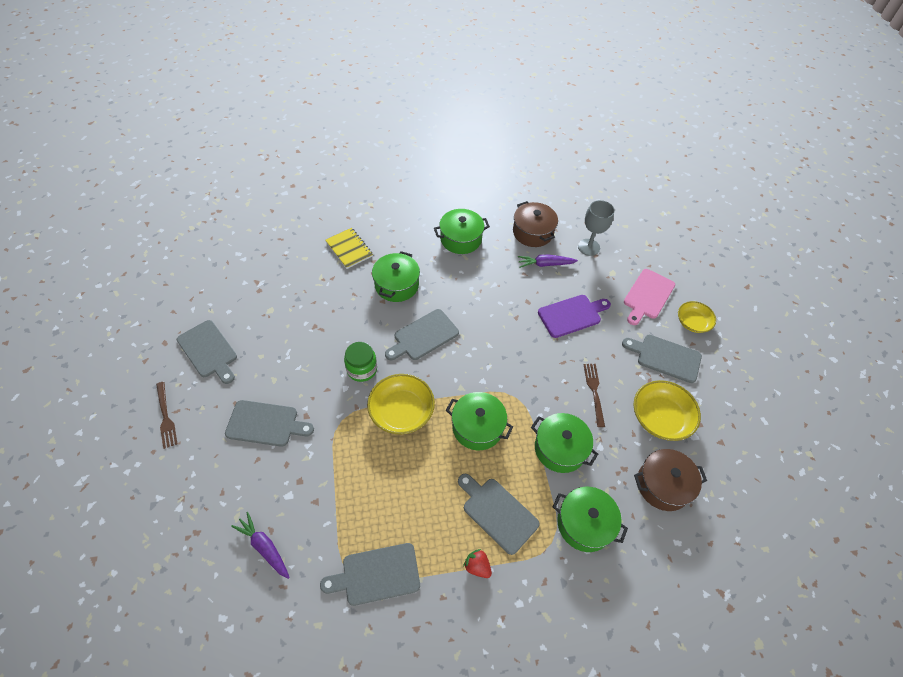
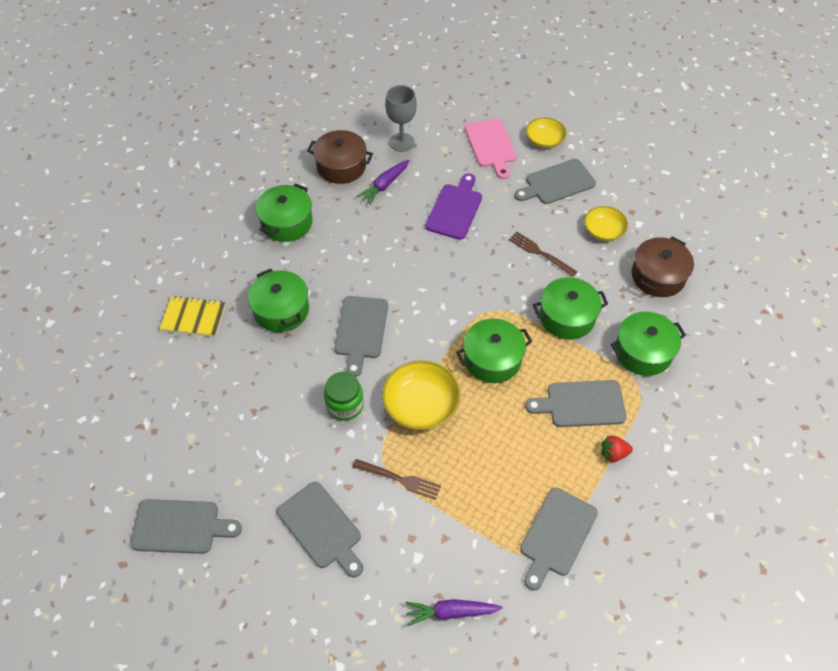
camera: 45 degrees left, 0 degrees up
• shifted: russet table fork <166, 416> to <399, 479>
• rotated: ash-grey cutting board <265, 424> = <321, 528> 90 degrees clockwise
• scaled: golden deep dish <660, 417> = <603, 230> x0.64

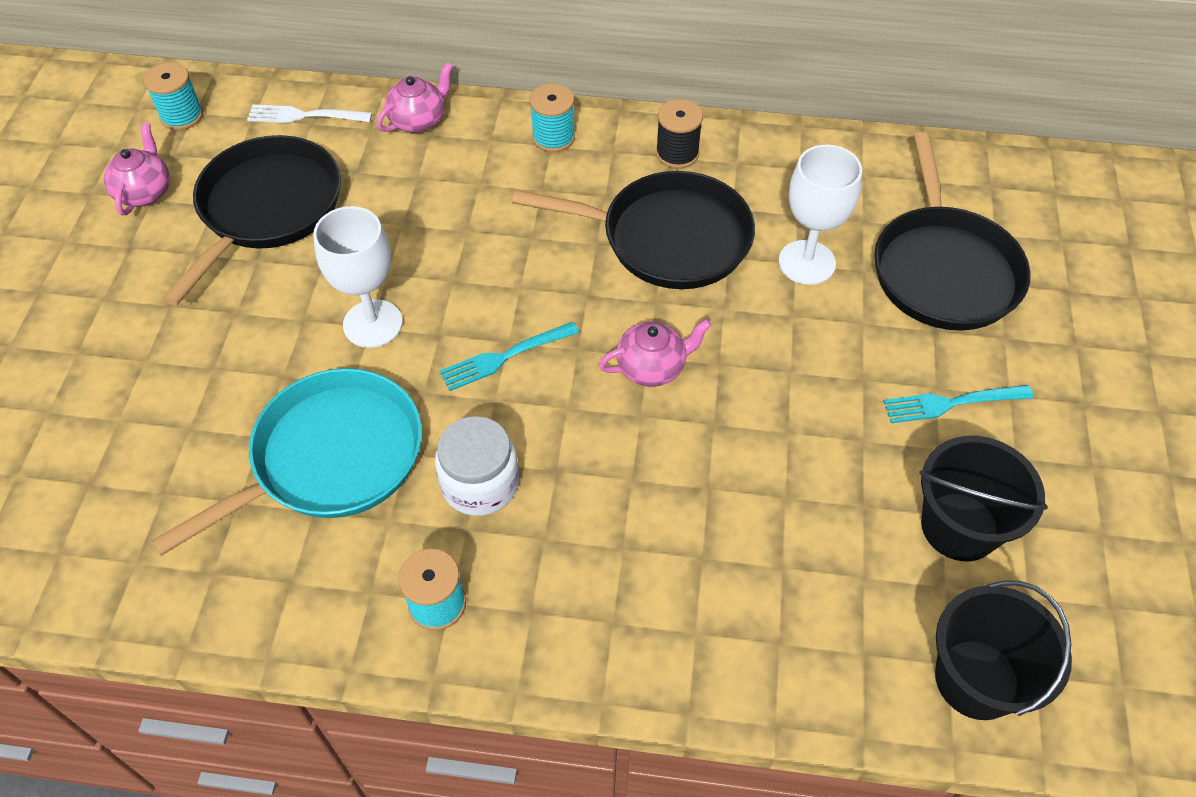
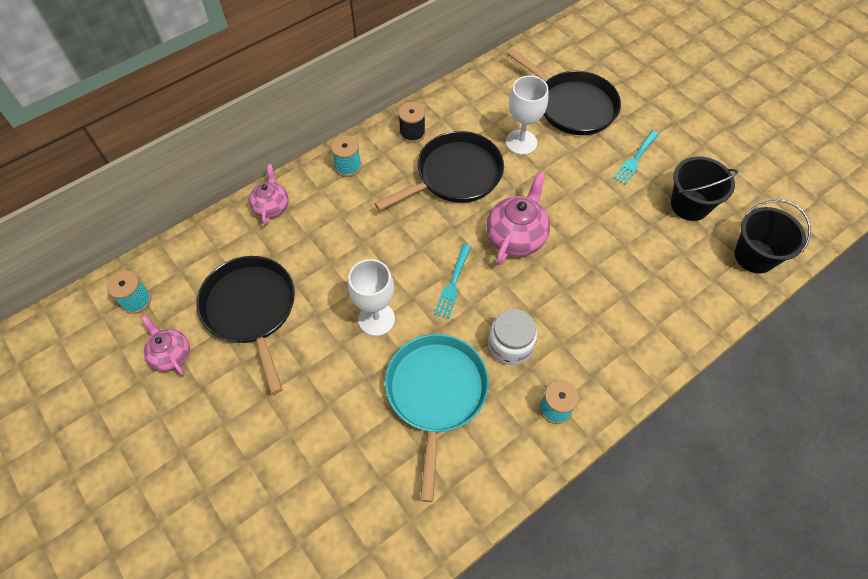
camera: 45 degrees left, 5 degrees up
• gone: white table fork <304, 116>
• scaled: pink tea pot <652, 367> = <516, 236> x1.58

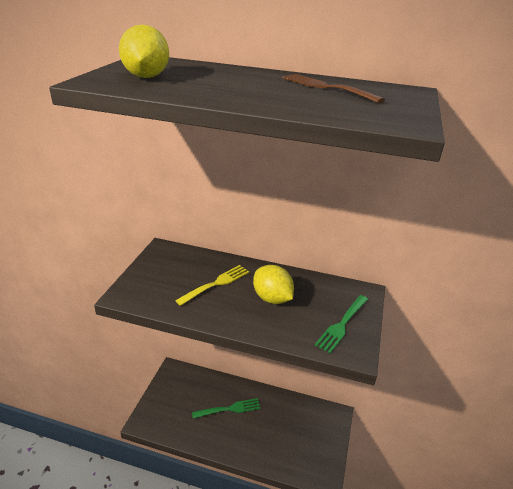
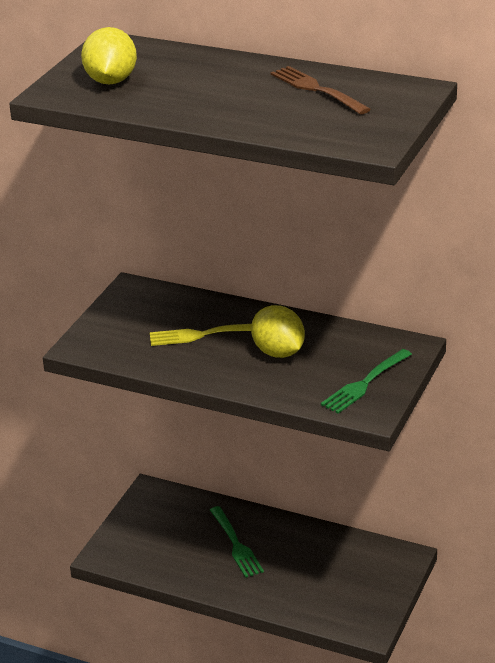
camera: 10 degrees right, 0 degrees up
• rotated: golden table fork <215, 284> = <203, 334> 150 degrees counterclockwise
• rotated: leaf-green table fork <229, 409> = <235, 544> 75 degrees clockwise

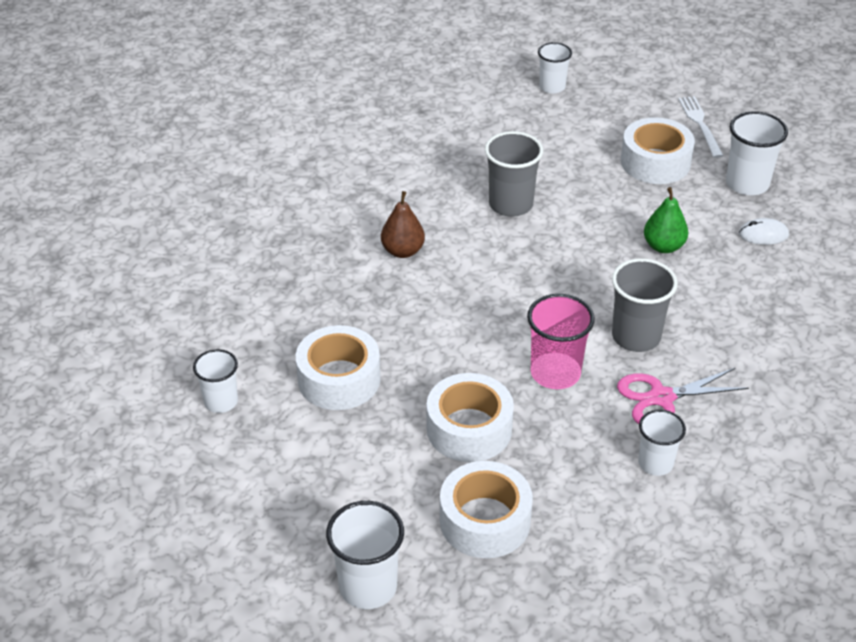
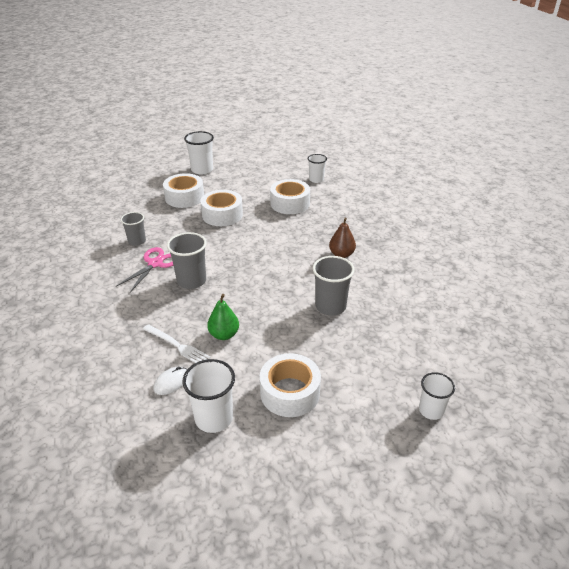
camera: 135 degrees right, 5 degrees down
• gone: pink beaker <555, 373>
• shifted: white table fork <700, 124> to <177, 345>
• repainted: white beaker <655, 463> to ash-grey beaker <137, 241>

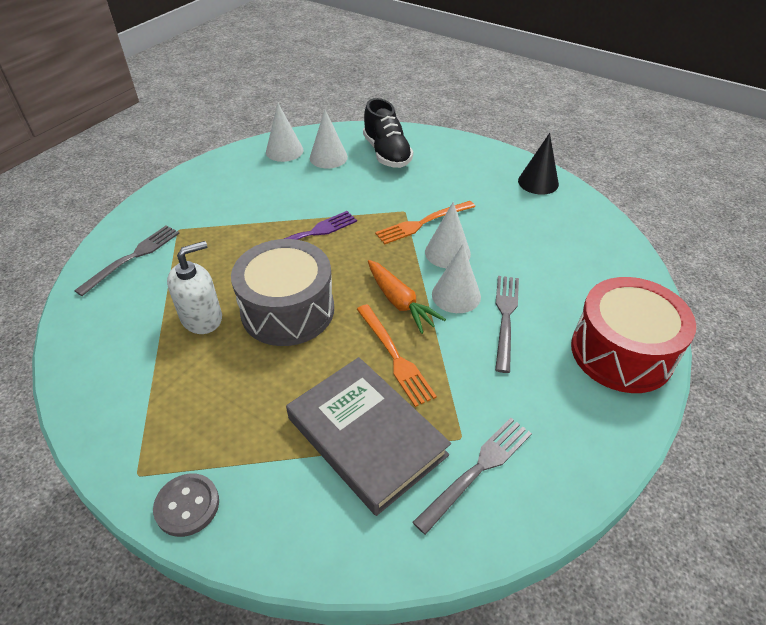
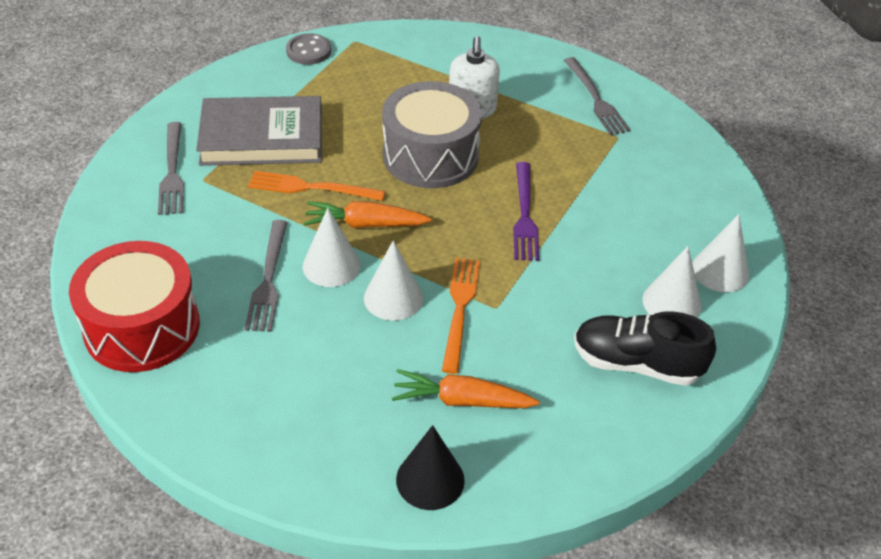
camera: 125 degrees right, 0 degrees up
• new: orange-coloured root vegetable <461, 400>
• rotated: ash-grey table fork <505, 317> = <268, 280> 45 degrees clockwise

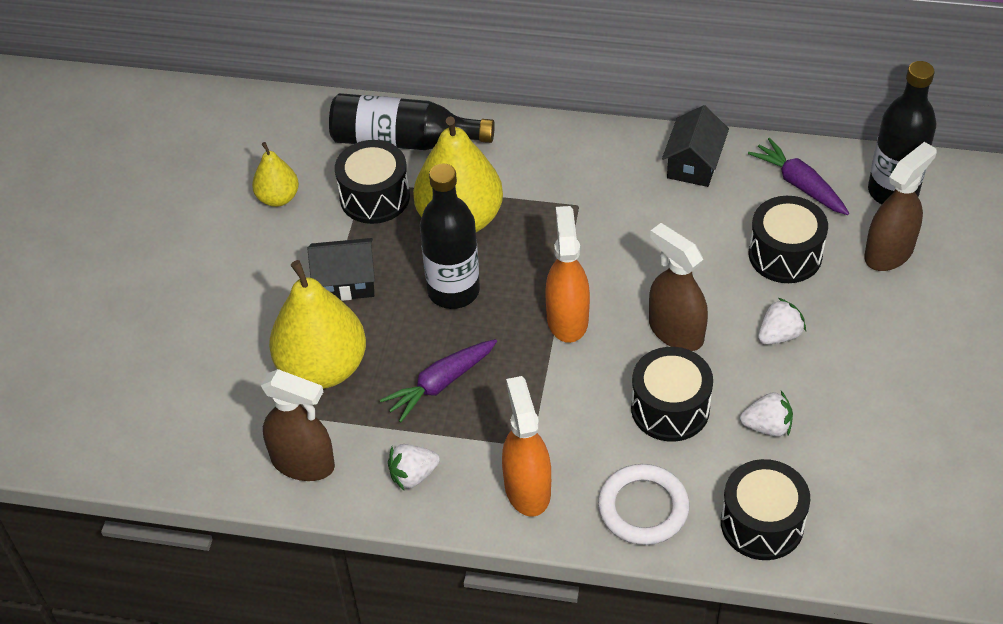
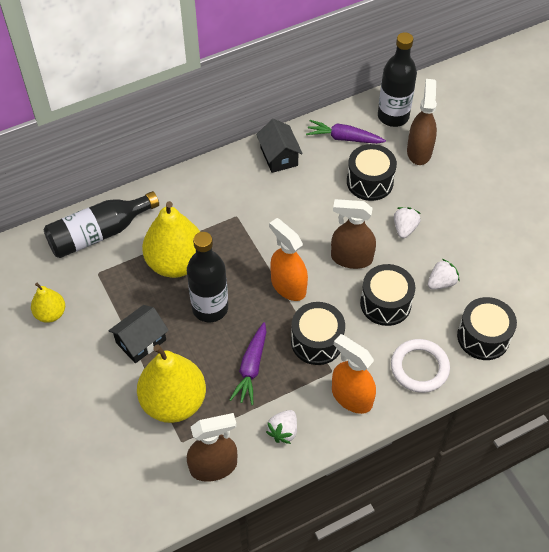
camera: 40 degrees left, 5 degrees up
• shifted: jet-black snare drum <375, 197> to <317, 341>

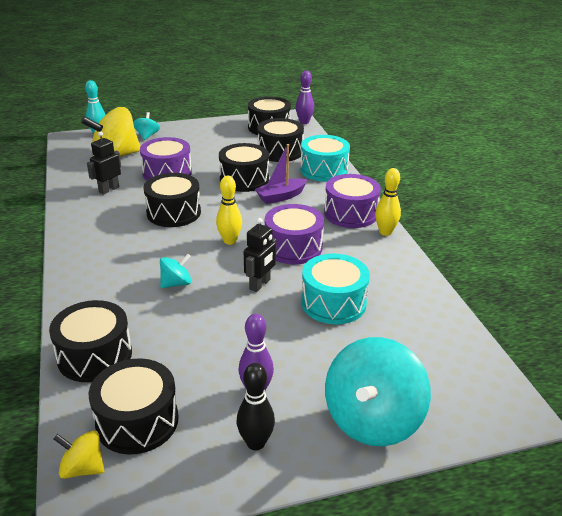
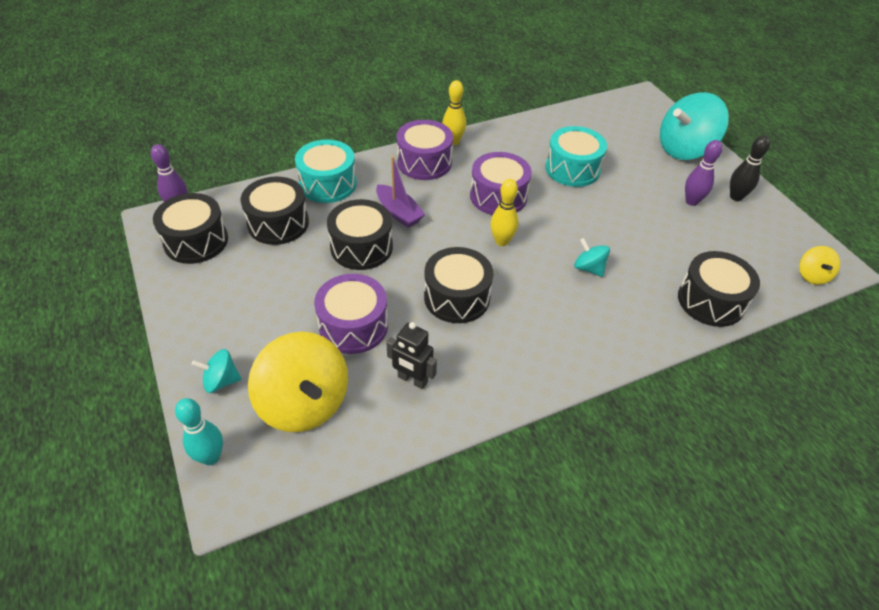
camera: 100 degrees left, 15 degrees up
• gone: jet-black snare drum <137, 421>
• gone: jet-black robot <260, 284>
• rotated: aqua whirligig <372, 419> = <684, 149> 135 degrees clockwise

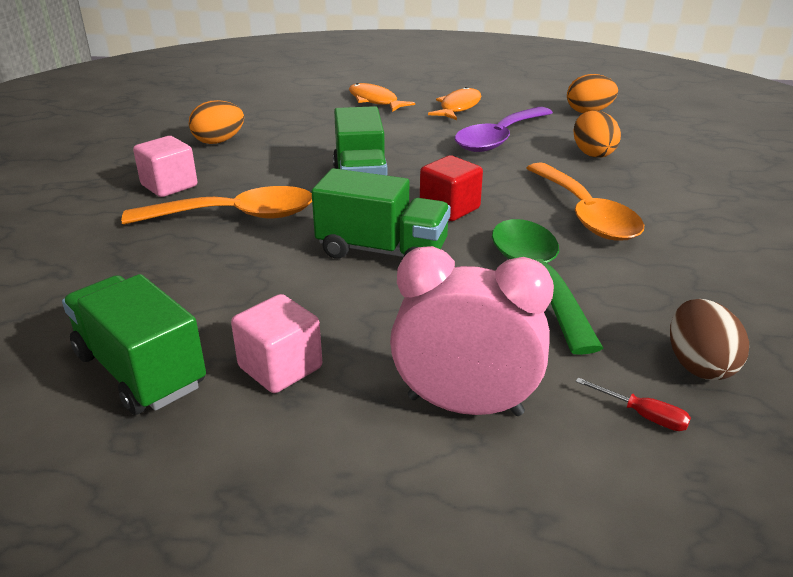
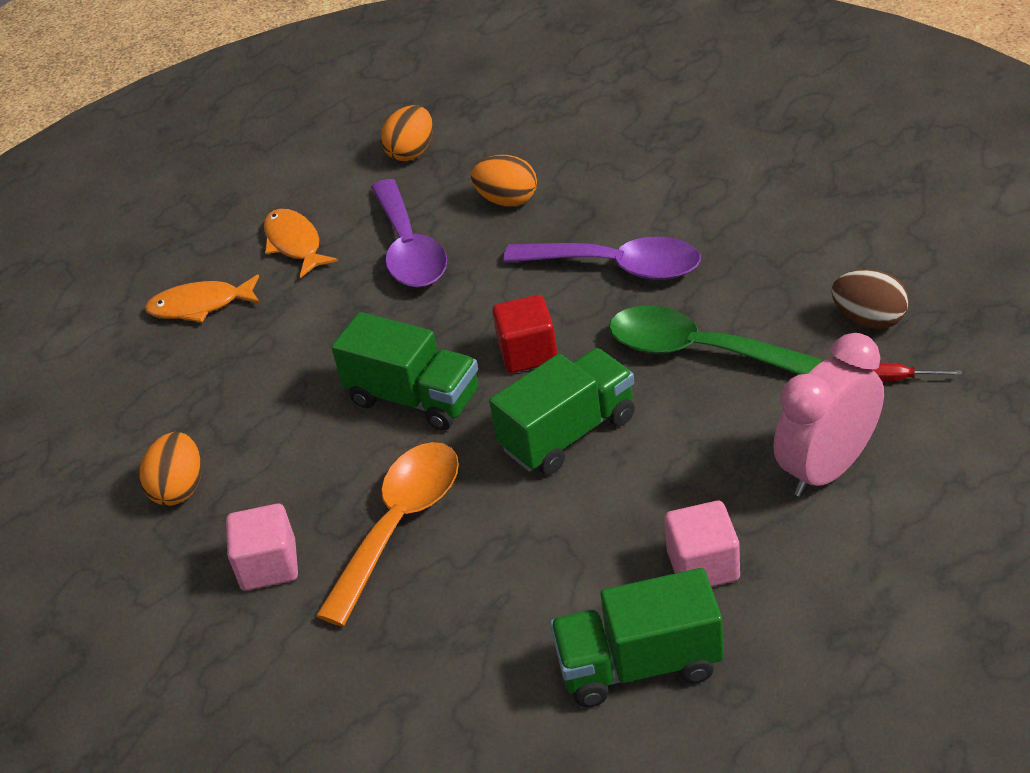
camera: 50 degrees left, 10 degrees up
• repainted: orange-coloured teaspoon <585, 214> to purple teaspoon <618, 267>
• rotated: crimson hand screwdriver <643, 415> = <900, 379> 150 degrees counterclockwise

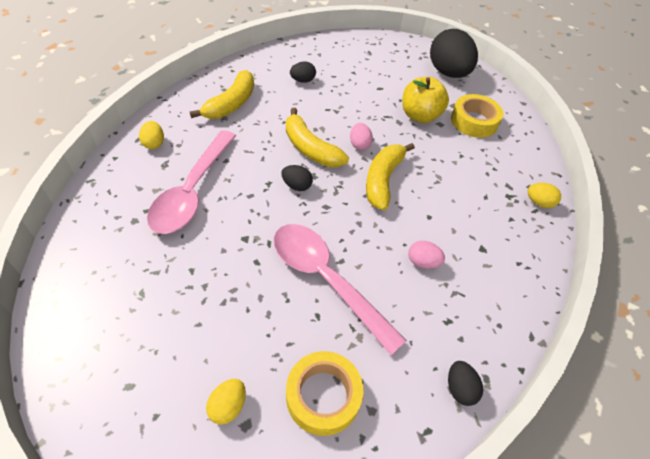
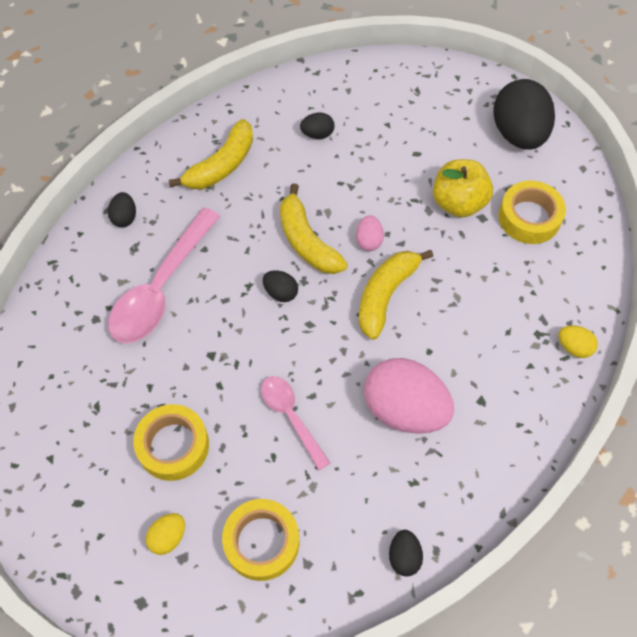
camera: 15 degrees right, 10 degrees up
• new: golden sticky tape <173, 446>
• repainted: golden egg shape <154, 143> to jet-black egg shape <125, 217>
• scaled: pink teaspoon <327, 280> = <291, 417> x0.58
• scaled: pink egg shape <422, 262> = <404, 409> x2.22

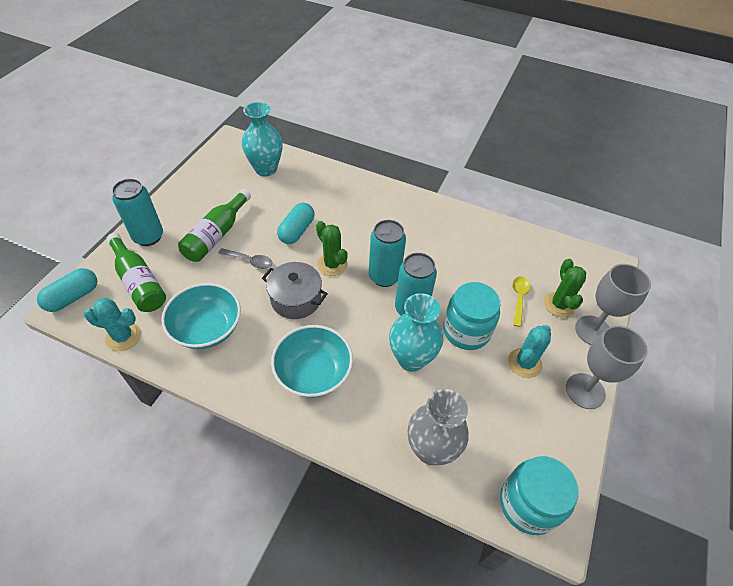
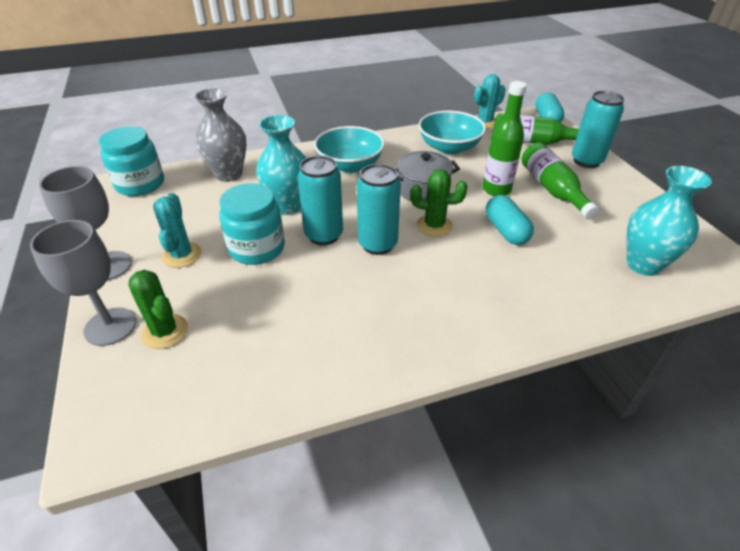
camera: 140 degrees right, 10 degrees down
• gone: golden teaspoon <519, 299>
• swapped: ash-grey teaspoon <249, 261> to leaf-green flask <496, 190>

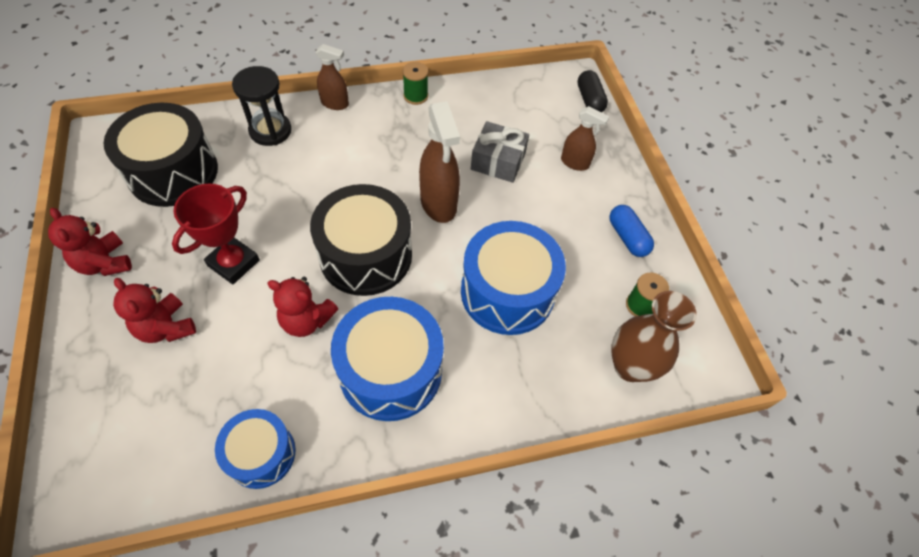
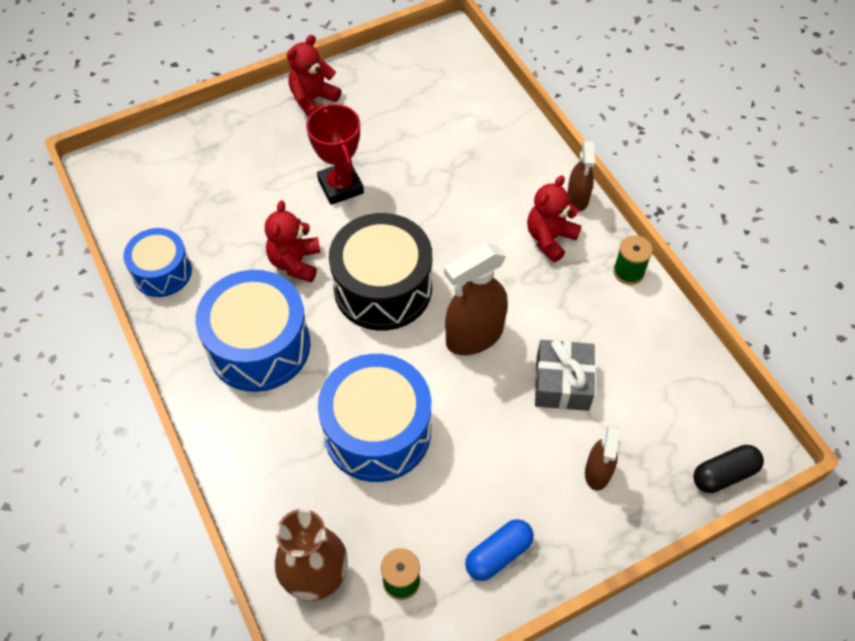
camera: 80 degrees right, 0 degrees up
• gone: jet-black snare drum <173, 172>
• gone: jet-black sandglass <270, 131>
• shifted: crimson teddy <166, 327> to <550, 238>
• rotated: crimson trophy <233, 263> = <340, 186> 45 degrees clockwise

